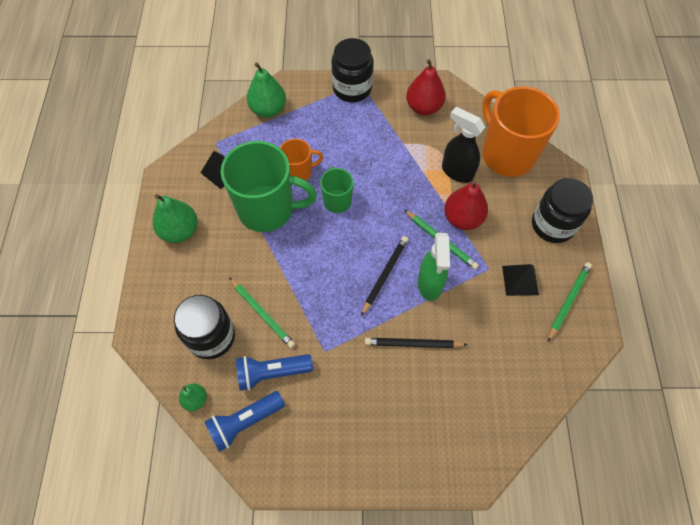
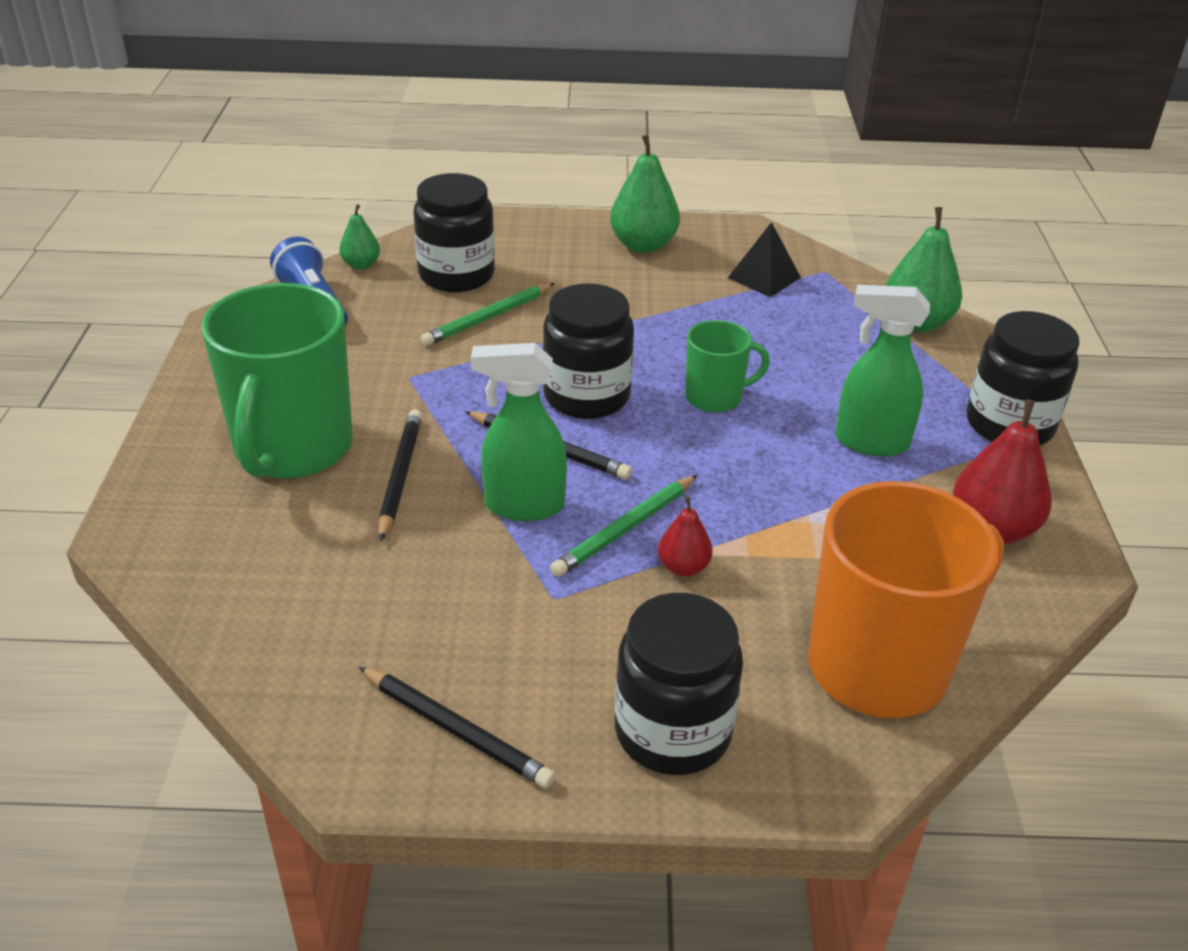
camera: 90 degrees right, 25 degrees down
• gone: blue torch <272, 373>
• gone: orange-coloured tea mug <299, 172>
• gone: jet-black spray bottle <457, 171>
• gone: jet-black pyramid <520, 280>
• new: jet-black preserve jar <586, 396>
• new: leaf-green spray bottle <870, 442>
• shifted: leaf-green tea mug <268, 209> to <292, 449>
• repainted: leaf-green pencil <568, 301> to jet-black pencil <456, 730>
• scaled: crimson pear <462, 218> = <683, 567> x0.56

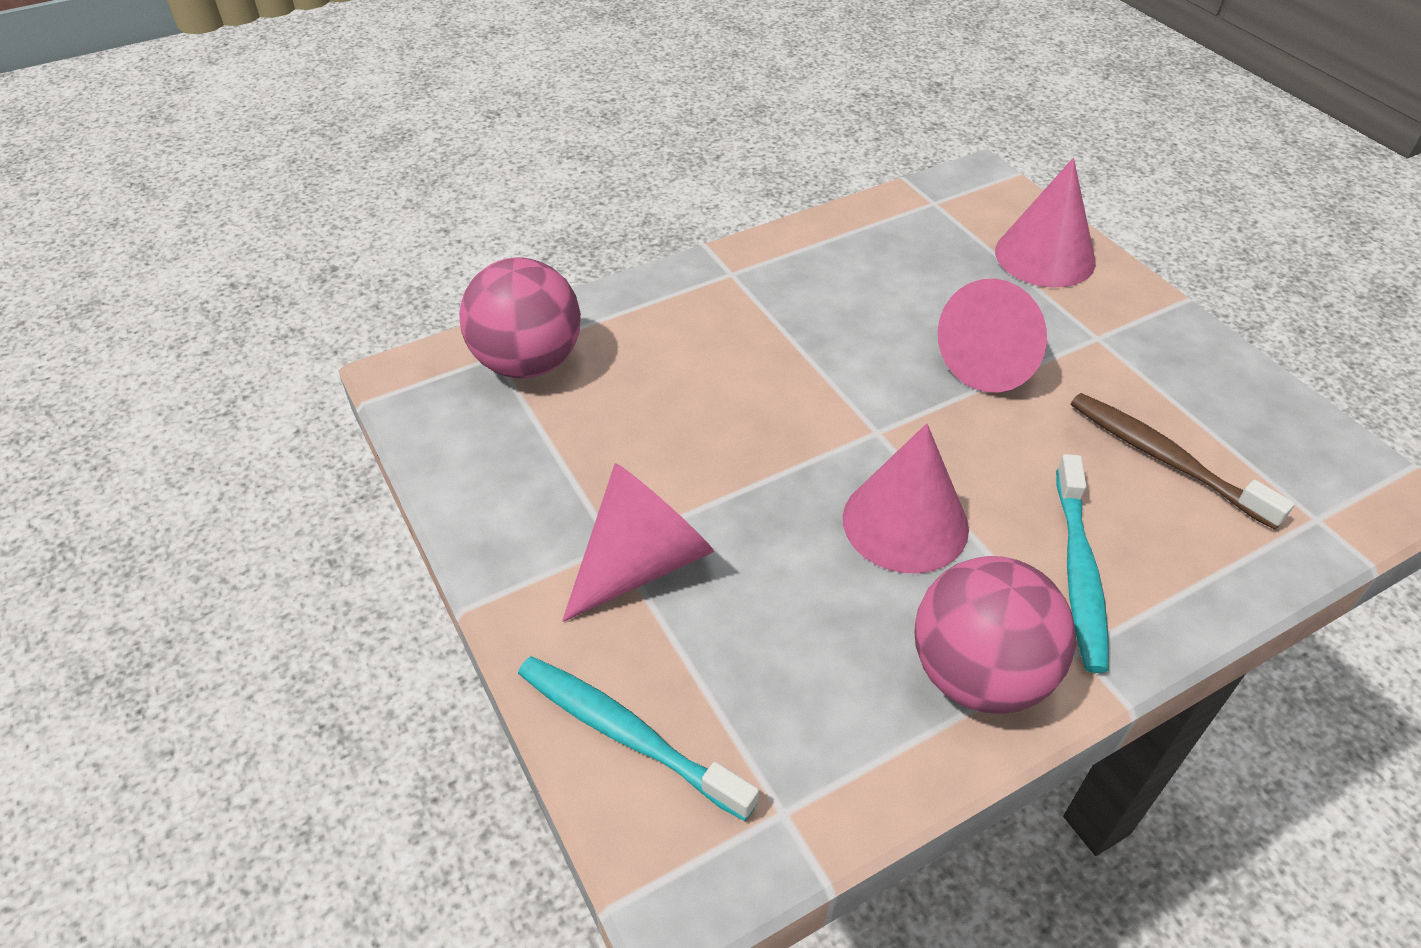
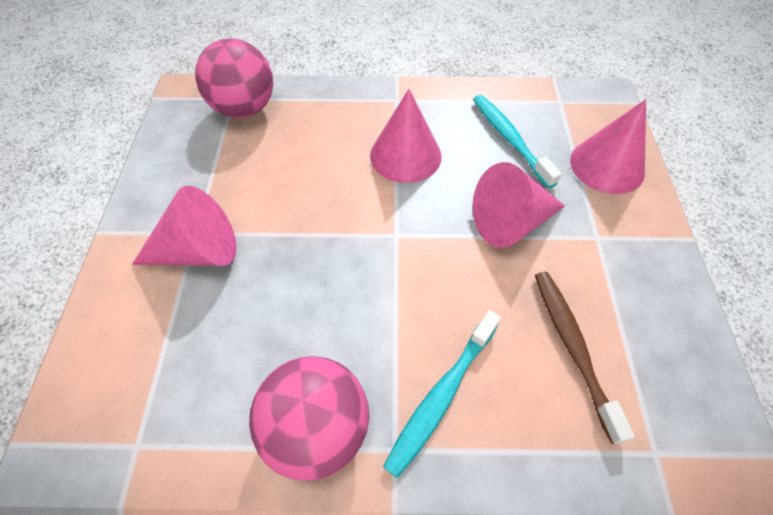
camera: 30 degrees right, 10 degrees up
• shifted: aqua toothbrush <627, 734> to <509, 139>
• shifted: pink cone <905, 522> to <405, 155>

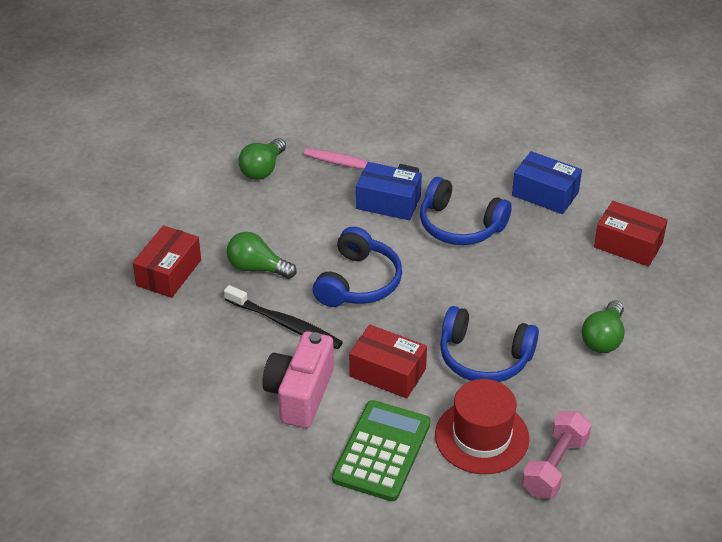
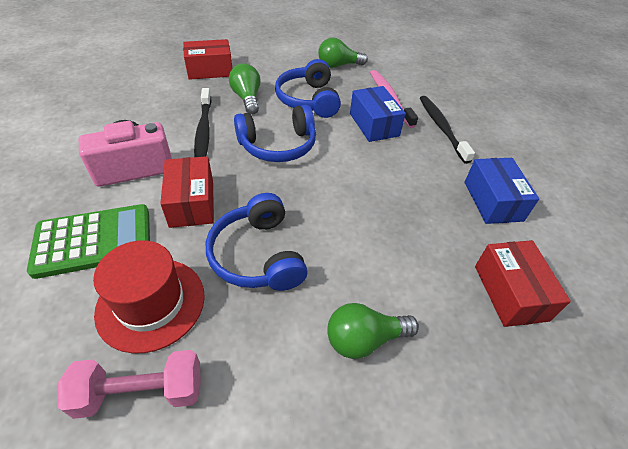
camera: 50 degrees right, 5 degrees up
• new: jet-black toothbrush <441, 128>
• shifted: blue over-ear headphones <460, 225> to <308, 100>

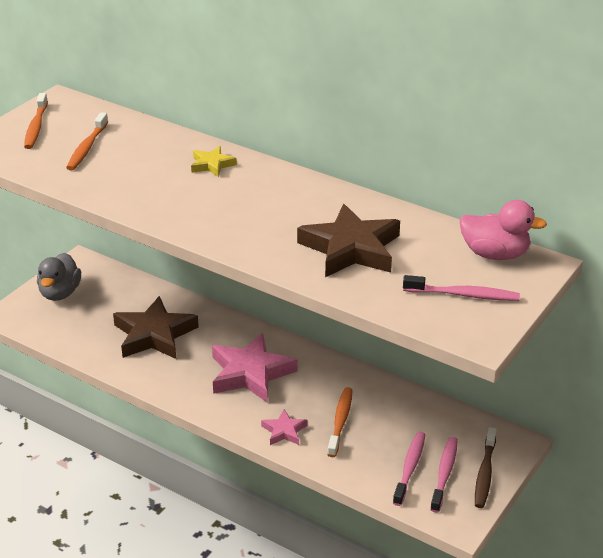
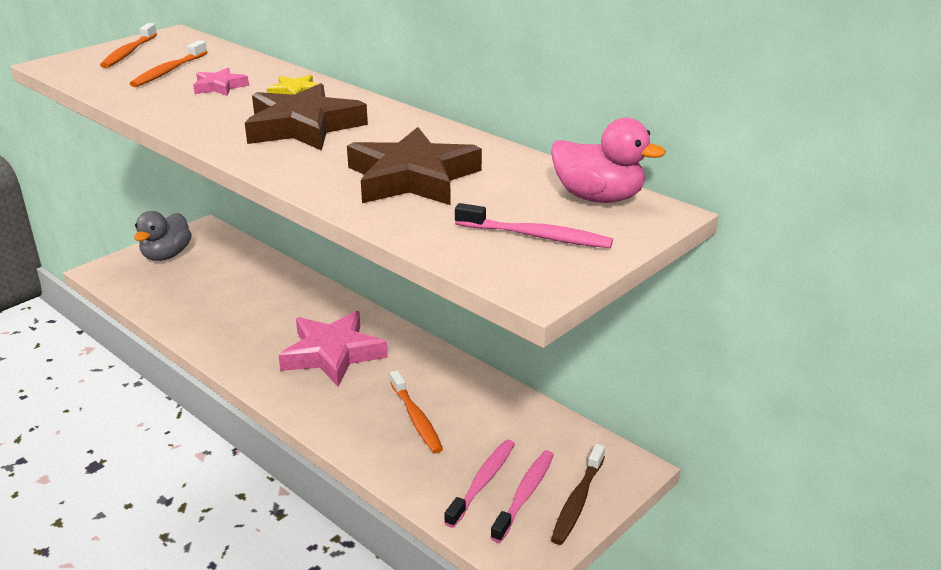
camera: 10 degrees right, 5 degrees down
• shifted: russet five-pointed star <154, 334> to <303, 127>
• shifted: pink five-pointed star <284, 431> to <219, 87>
• rotated: orange-coloured toothbrush <340, 422> = <416, 418> 135 degrees clockwise

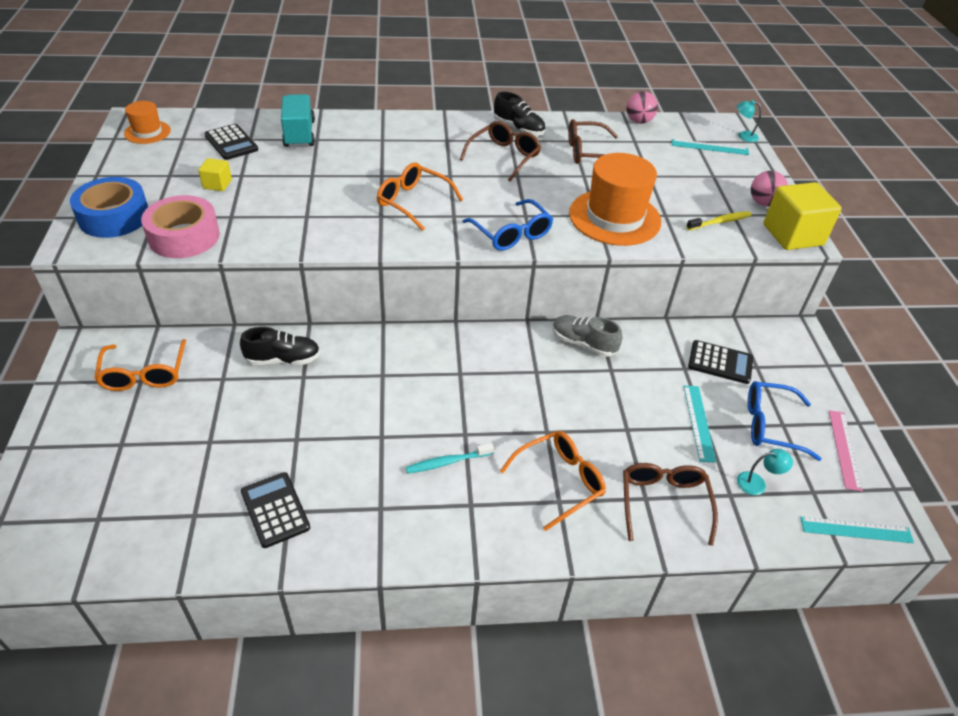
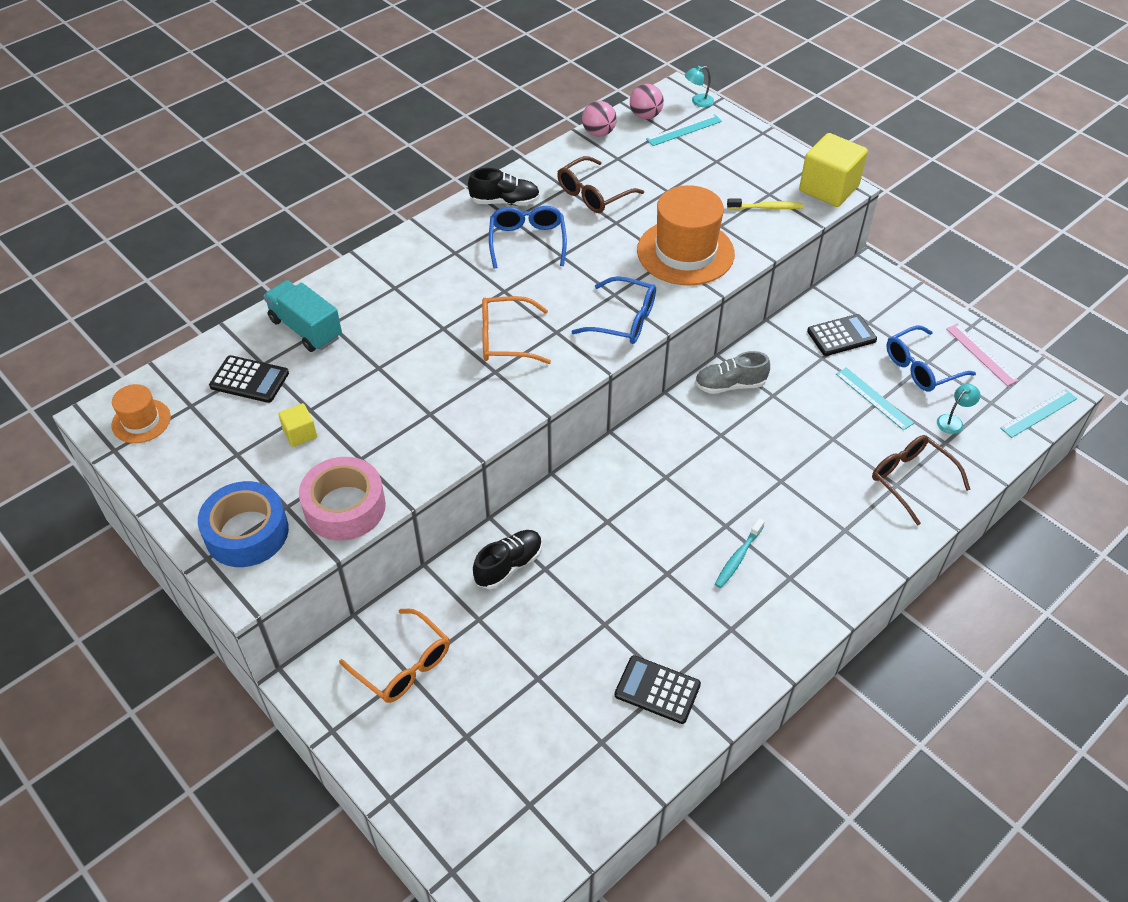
camera: 35 degrees left, 5 degrees up
• gone: orange-coloured eyeglasses <560, 481>
• shifted: pink play ball <763, 203> to <645, 116>
• repainted: russet eyeglasses <504, 156> to blue eyeglasses <527, 241>
• rotated: golden toothbrush <720, 222> = <766, 207> 60 degrees clockwise

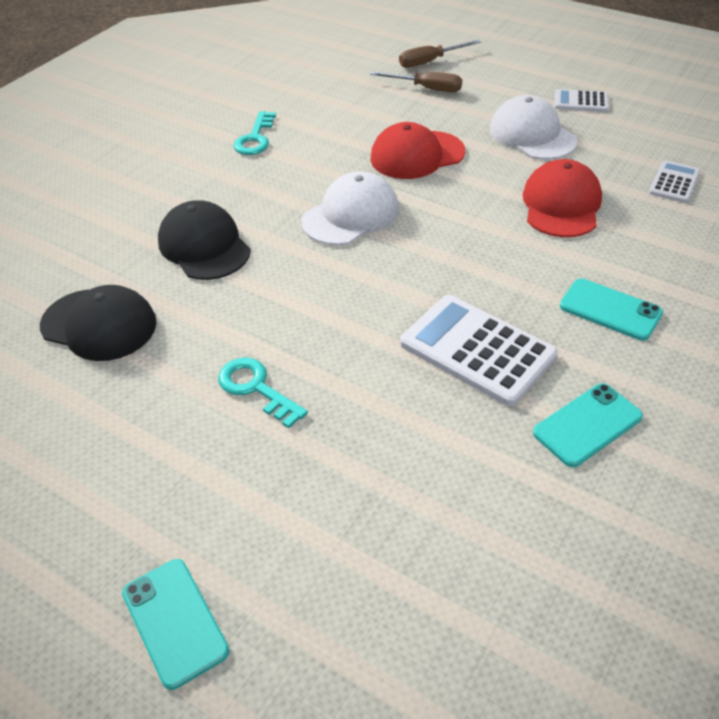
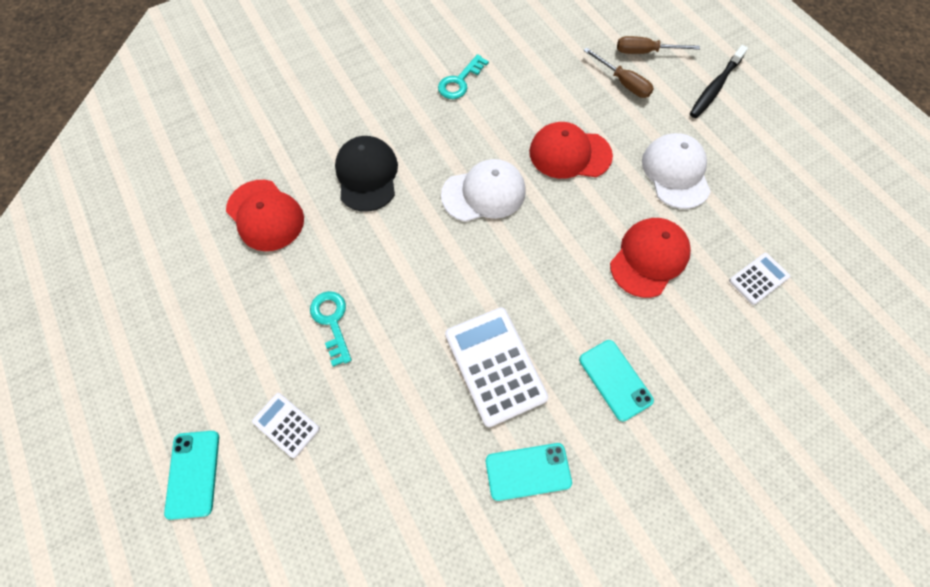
camera: 25 degrees right, 20 degrees up
• new: jet-black toothbrush <715, 87>
• shifted: white adding machine <581, 101> to <286, 425>
• repainted: jet-black cap <99, 325> to crimson cap <265, 215>

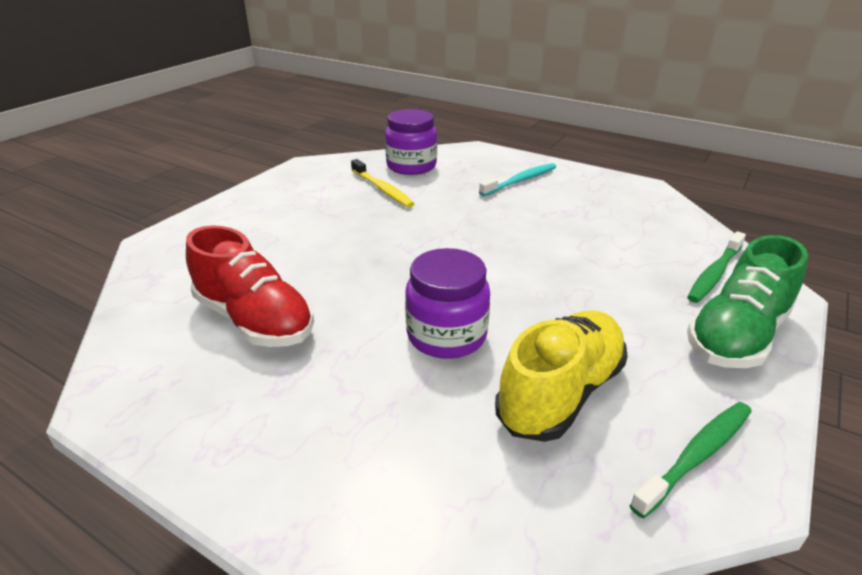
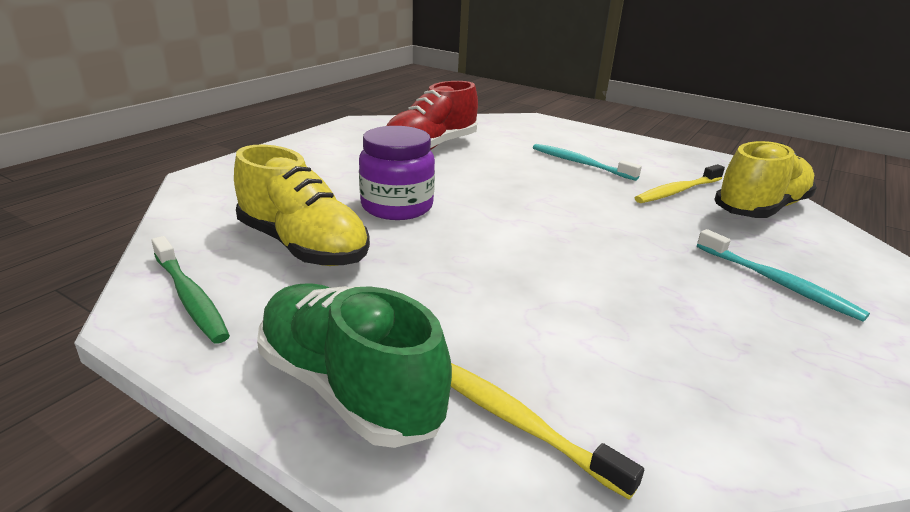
camera: 90 degrees right, 5 degrees down
• new: aqua toothbrush <580, 163>
• swapped: purple preserve jar <411, 166> to golden shoe <760, 209>
• repainted: leaf-green toothbrush <714, 273> to golden toothbrush <516, 421>

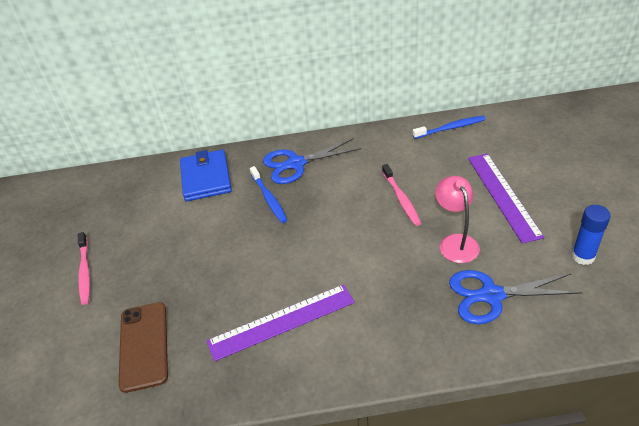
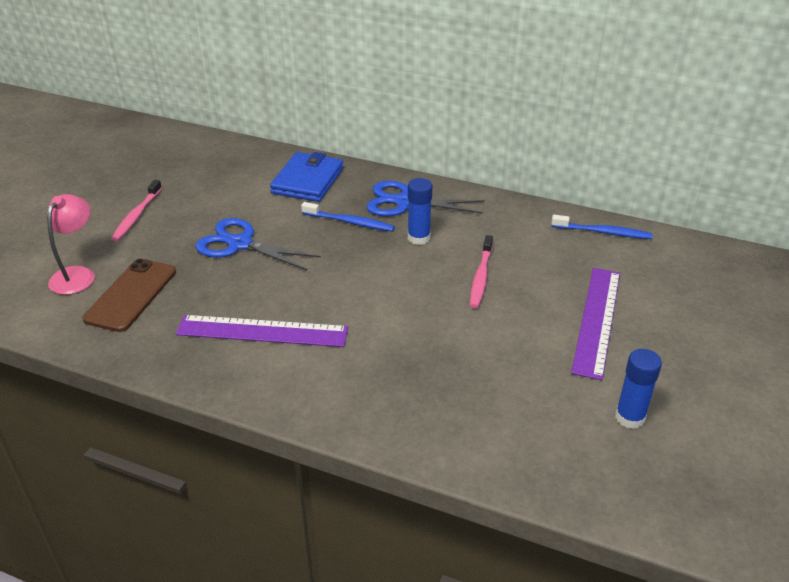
camera: 25 degrees right, 5 degrees down
• new: blue stick of glue <418, 238>
• shifted: pink reading lamp <455, 242> to <77, 274>
• shifted: blue scissors <491, 295> to <240, 244>
• rotated: blue toothbrush <269, 198> = <349, 222> 75 degrees counterclockwise

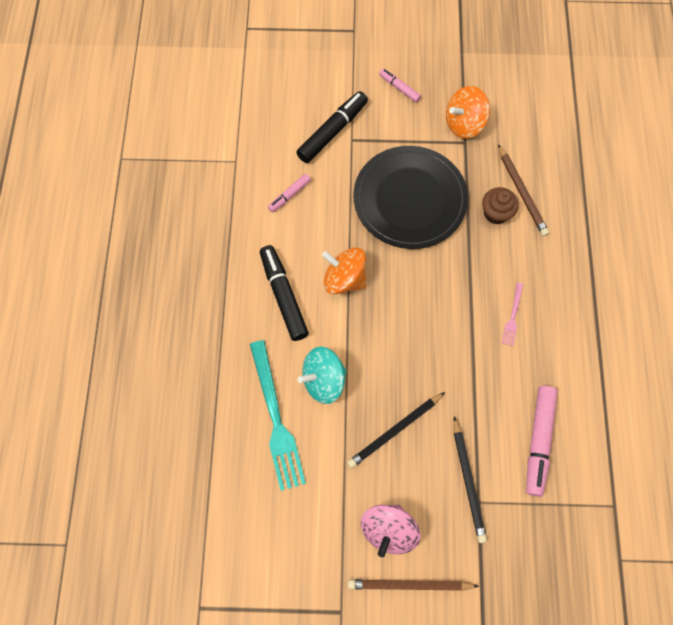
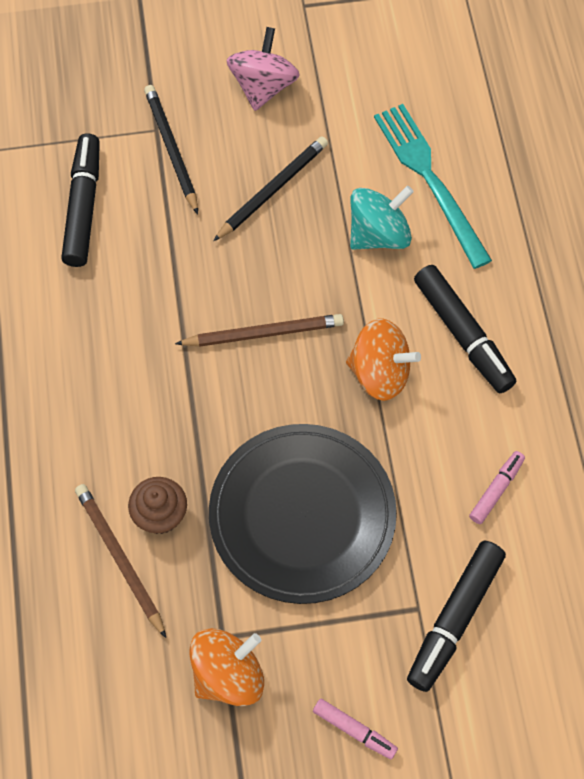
camera: 170 degrees right, 5 degrees down
• gone: pink table fork <513, 316>
• shifted: russet pencil <410, 584> to <263, 333>
• repainted: pink marker <538, 441> to jet-black marker <83, 206>

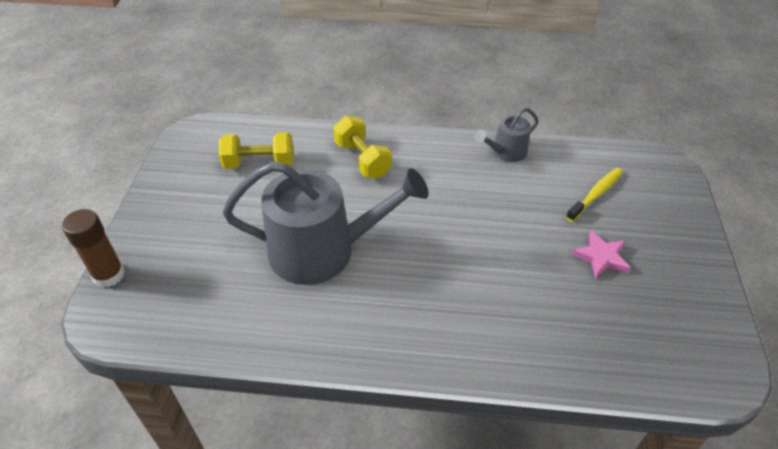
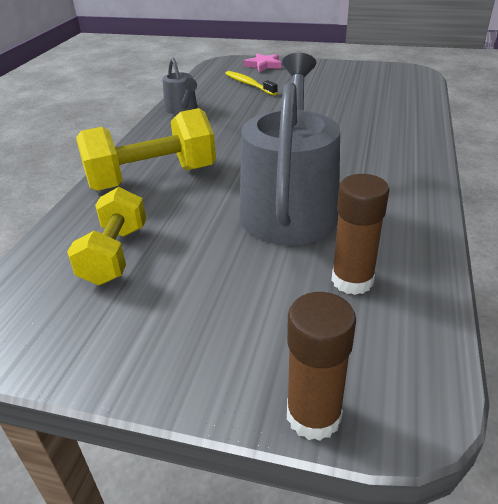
camera: 80 degrees left, 10 degrees down
• new: russet stick of glue <352, 280>
• shifted: pink five-pointed star <601, 257> to <263, 65>
• scaled: golden dumbbell <362, 159> = <152, 178> x1.50

